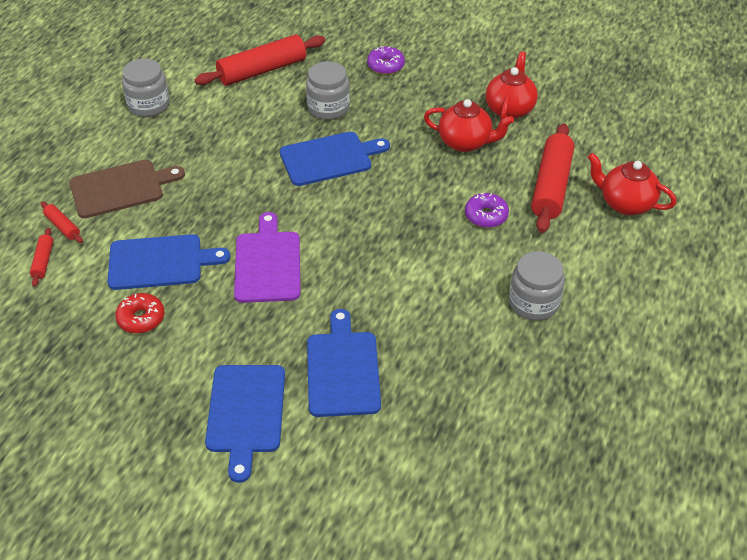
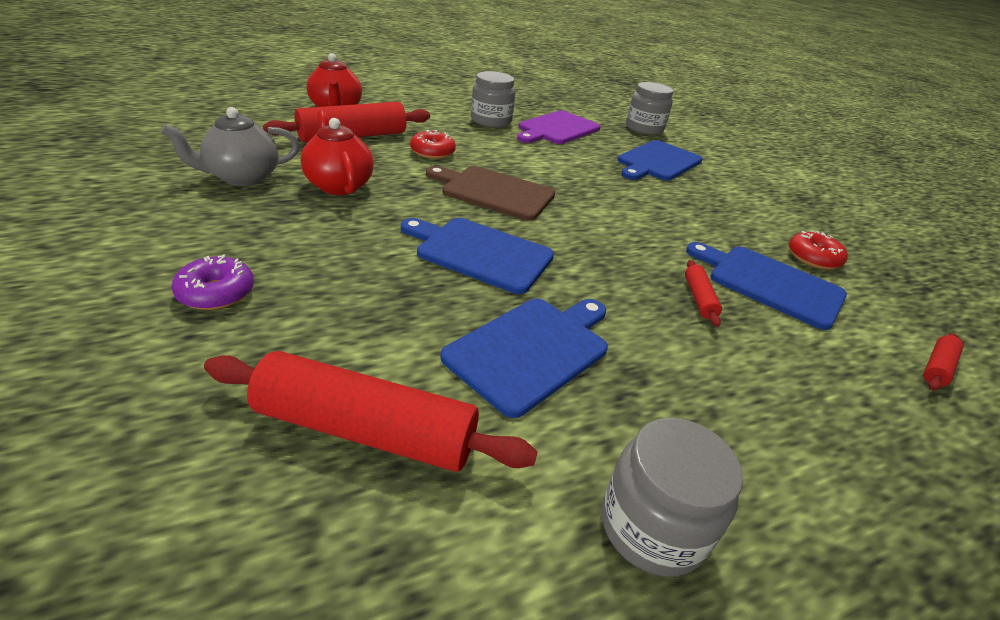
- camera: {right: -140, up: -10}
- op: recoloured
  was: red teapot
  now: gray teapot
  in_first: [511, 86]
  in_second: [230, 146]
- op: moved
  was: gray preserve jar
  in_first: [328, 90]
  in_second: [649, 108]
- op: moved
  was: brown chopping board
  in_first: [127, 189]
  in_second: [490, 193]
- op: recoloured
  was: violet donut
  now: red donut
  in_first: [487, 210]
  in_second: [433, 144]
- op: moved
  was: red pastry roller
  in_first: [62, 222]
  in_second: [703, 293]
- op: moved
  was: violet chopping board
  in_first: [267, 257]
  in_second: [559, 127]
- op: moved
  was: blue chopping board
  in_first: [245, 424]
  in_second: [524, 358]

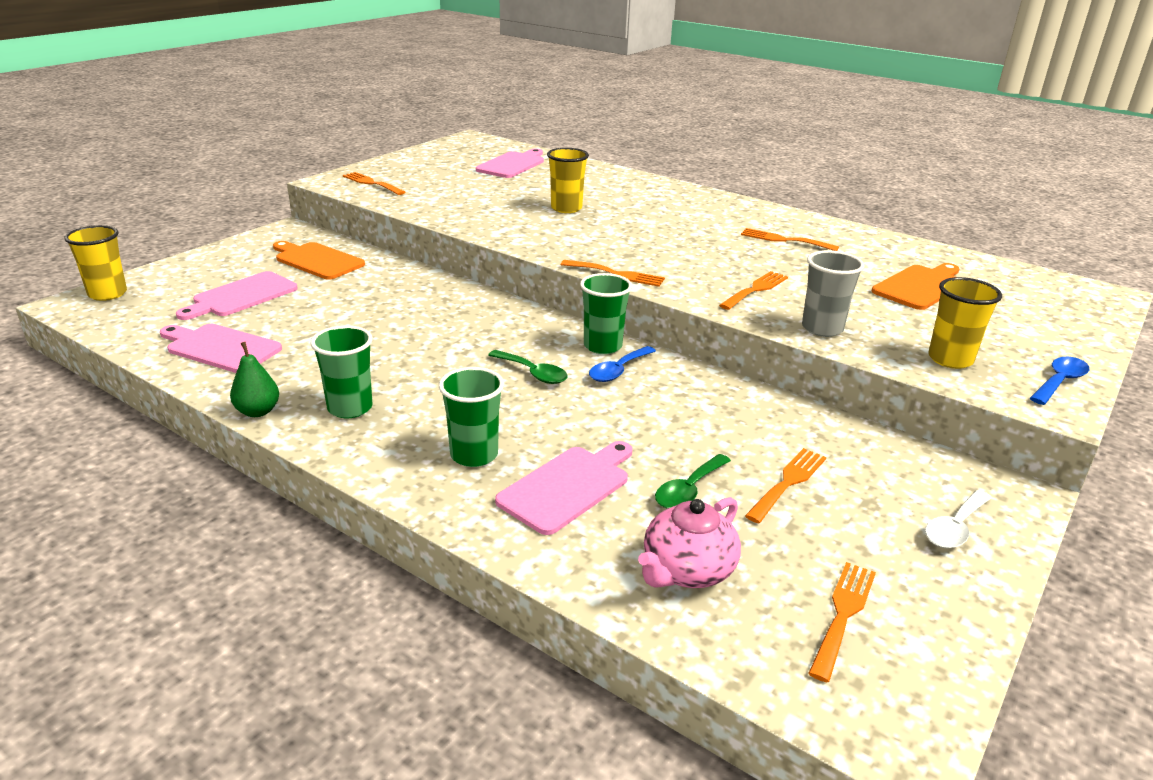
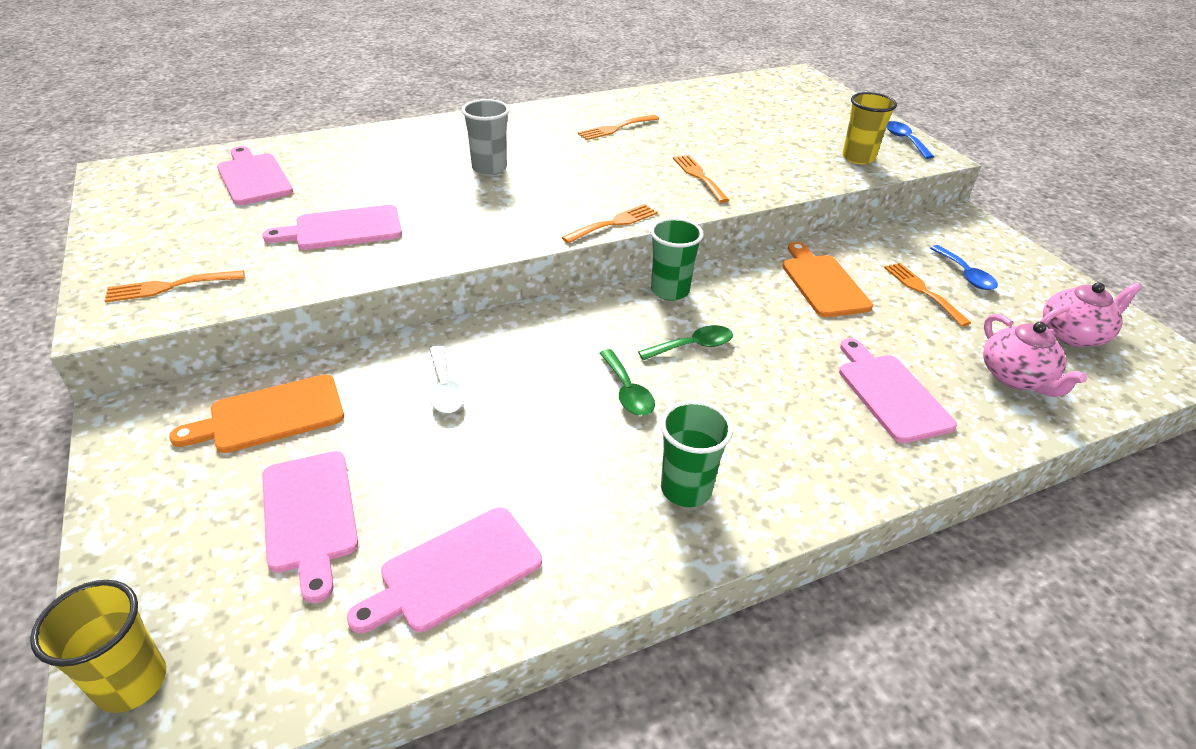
- camera: {right: -60, up: 10}
- op: removed
  was: bright yellow beaker
  in_first: [568, 180]
- op: moved
  was: gray beaker
  in_first: [833, 293]
  in_second: [486, 137]
- op: moved
  was: orange chopping board
  in_first: [915, 286]
  in_second: [827, 279]
- op: removed
  was: leaf-green toy pear
  in_first: [254, 379]
- op: moved
  was: blue teaspoon
  in_first: [622, 364]
  in_second: [964, 267]
- op: removed
  was: leaf-green beaker
  in_first: [471, 417]
- op: moved
  was: leaf-green teaspoon
  in_first: [693, 481]
  in_second: [627, 382]
- op: moved
  was: snow-white teaspoon
  in_first: [958, 519]
  in_second: [447, 379]
- op: replaced
  was: orange fork
  now: rosy teapot
  in_first: [842, 622]
  in_second: [1091, 314]
- op: added
  now: rosy chopping board
  in_second: [332, 227]

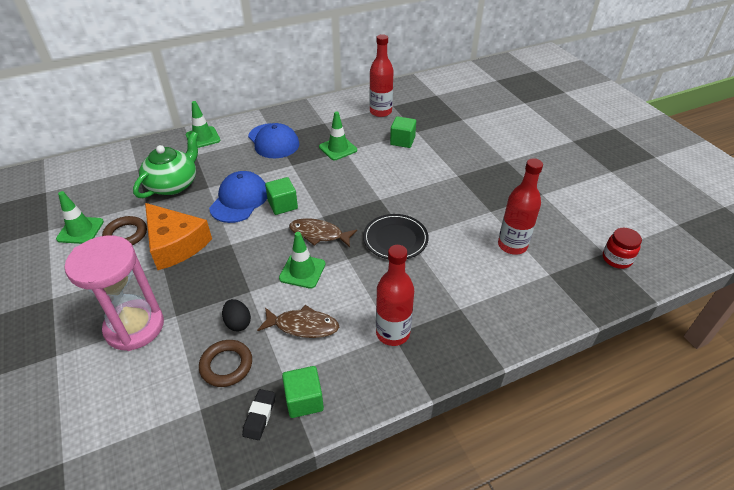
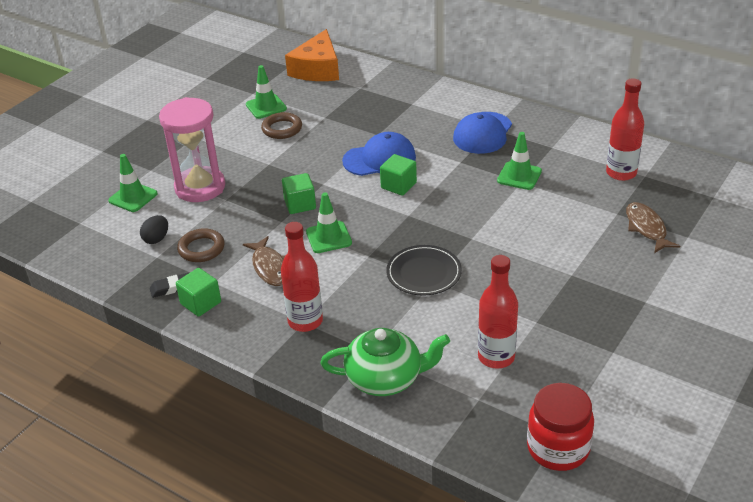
- camera: {right: 60, up: -5}
- op: moved
  was: leaf-green safety cone
  in_first: [203, 124]
  in_second: [133, 183]
- op: moved
  was: leaf-green solid cube
  in_first: [403, 132]
  in_second: [299, 193]
- op: moved
  was: leaf-green teapot
  in_first: [165, 164]
  in_second: [385, 362]
- op: moved
  was: orange piece of cheese
  in_first: [178, 236]
  in_second: [312, 55]
- op: moved
  was: brown toy fish
  in_first: [323, 232]
  in_second: [653, 227]
- op: resized
  was: red preserve jar
  in_first: [622, 248]
  in_second: [560, 427]
  ratio: 1.59
- op: moved
  was: black toy egg
  in_first: [236, 315]
  in_second: [154, 229]

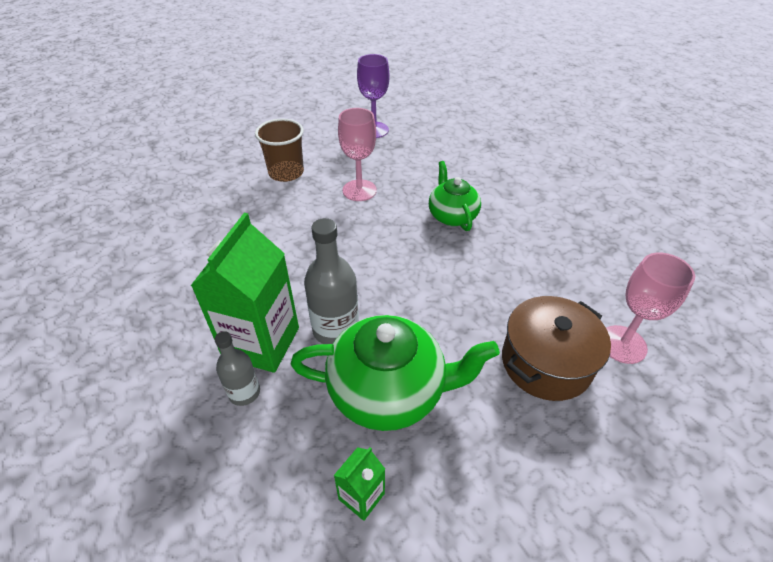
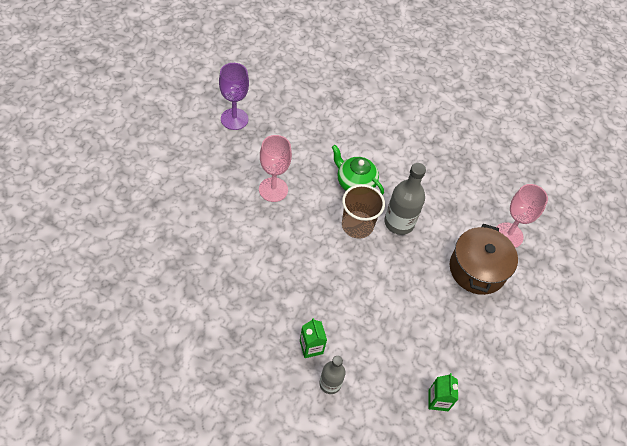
- camera: {right: -40, up: 10}
- op: moved
  was: brown beaker
  in_first: [279, 150]
  in_second: [363, 211]
- op: resized
  was: leaf-green carton
  in_first: [245, 293]
  in_second: [313, 338]
  ratio: 0.46
- op: moved
  was: gray bottle
  in_first: [331, 281]
  in_second: [405, 199]
- op: removed
  was: leaf-green teapot
  in_first: [395, 373]

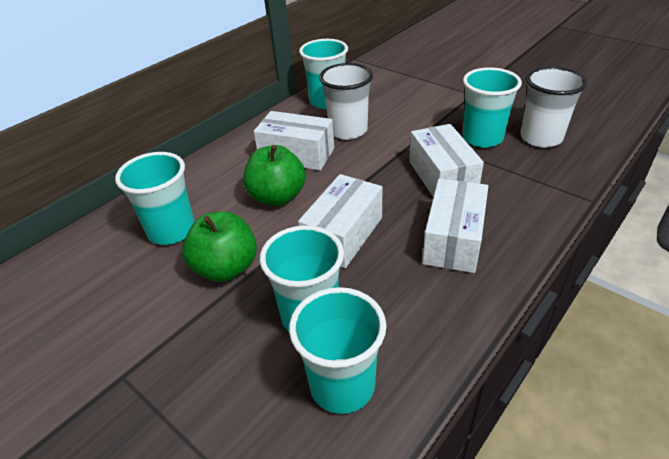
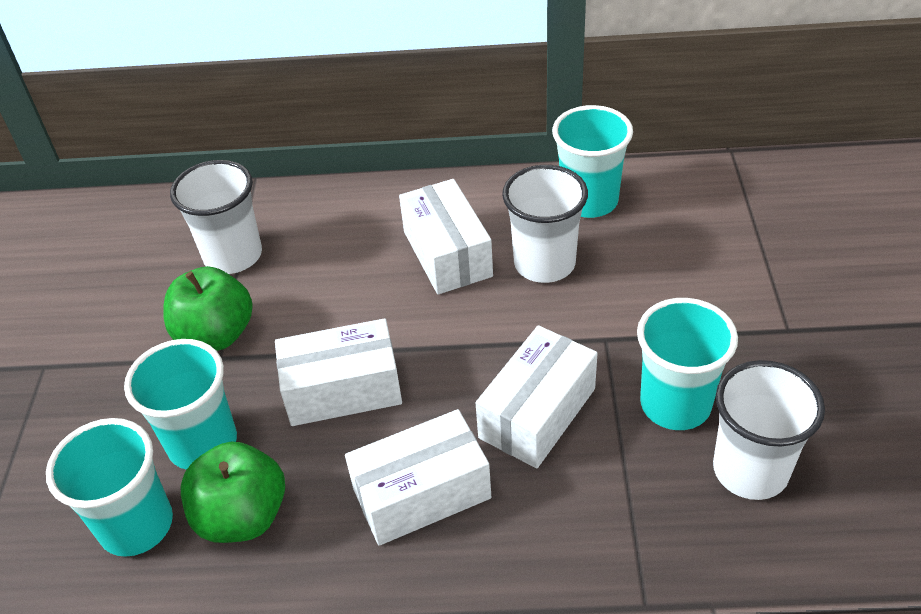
- camera: {right: 50, up: 5}
- op: moved
  was: leaf-green apple fruit
  in_first: [274, 175]
  in_second: [233, 492]
- op: recoloured
  was: turquoise beaker
  now: snow-white beaker
  in_first: [155, 198]
  in_second: [216, 217]

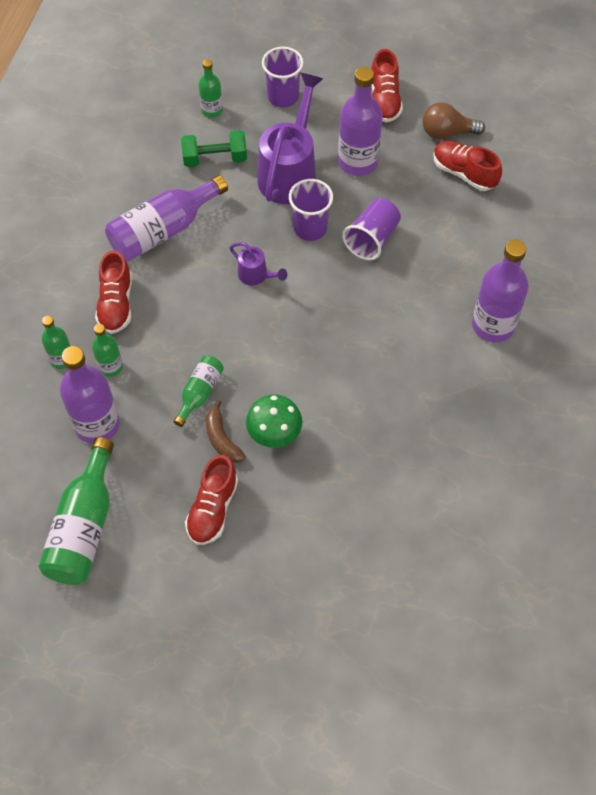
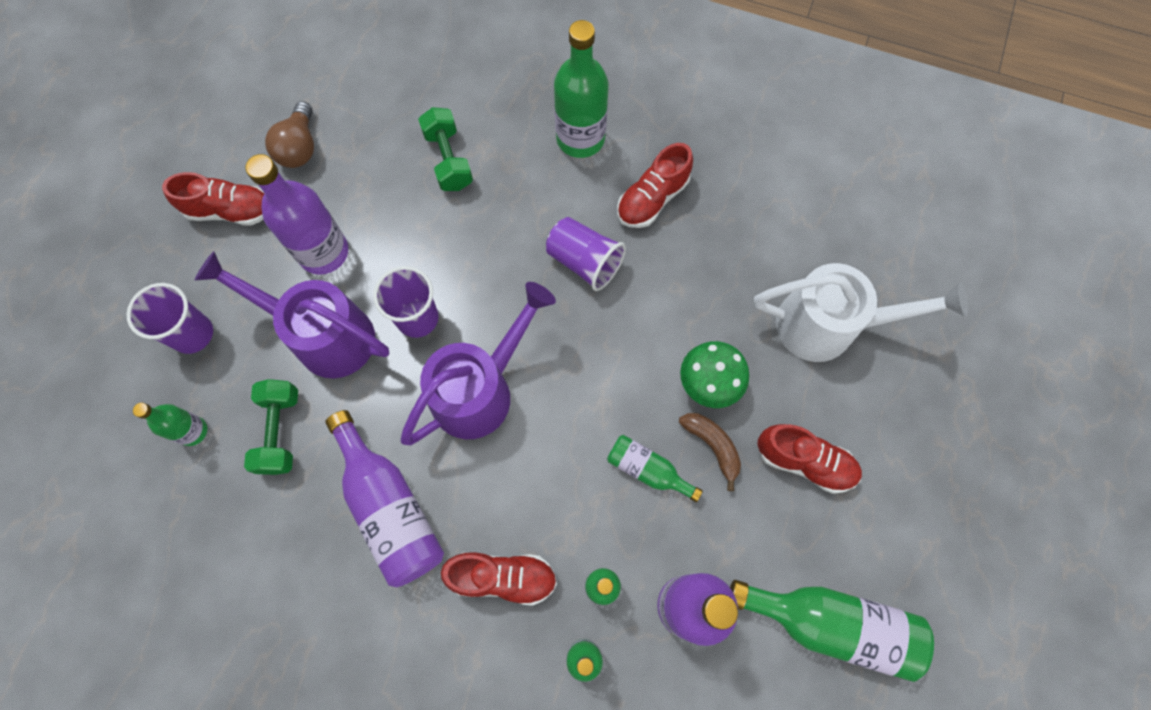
- camera: {right: -85, up: 10}
- op: moved
  was: red shoe
  in_first: [468, 166]
  in_second: [655, 185]
- op: moved
  was: violet beaker
  in_first: [371, 229]
  in_second: [586, 254]
- op: recoloured
  was: violet bottle
  now: leaf-green bottle
  in_first: [500, 291]
  in_second: [581, 89]
- op: resized
  was: violet watering can
  in_first: [258, 264]
  in_second: [478, 363]
  ratio: 2.1
- op: turned
  was: brown banana fruit
  in_first: [226, 431]
  in_second: [710, 452]
  clockwise: -105
- op: added
  now: leaf-green dumbbell
  in_second: [445, 149]
- op: added
  now: snow-white watering can
  in_second: [861, 312]

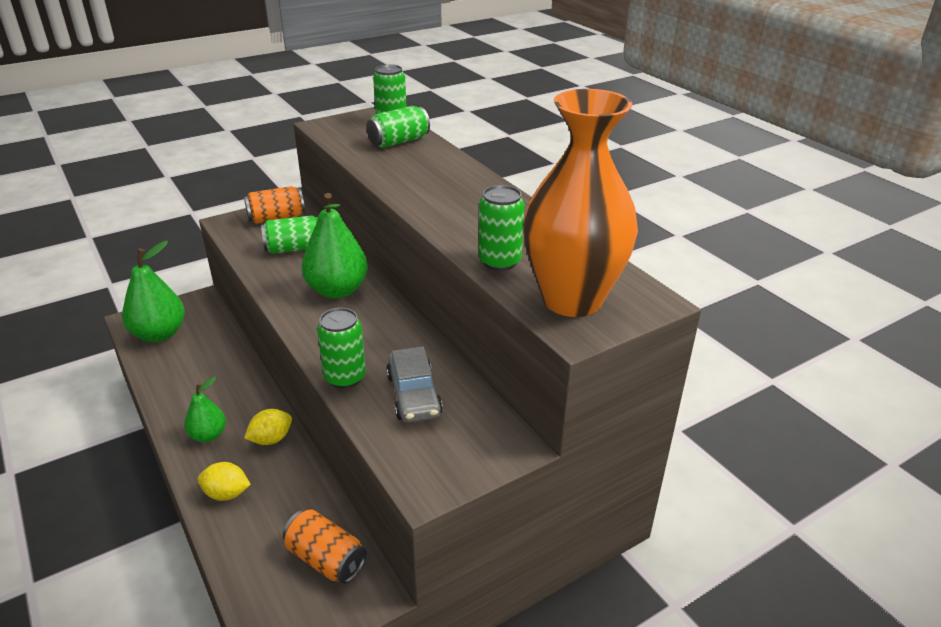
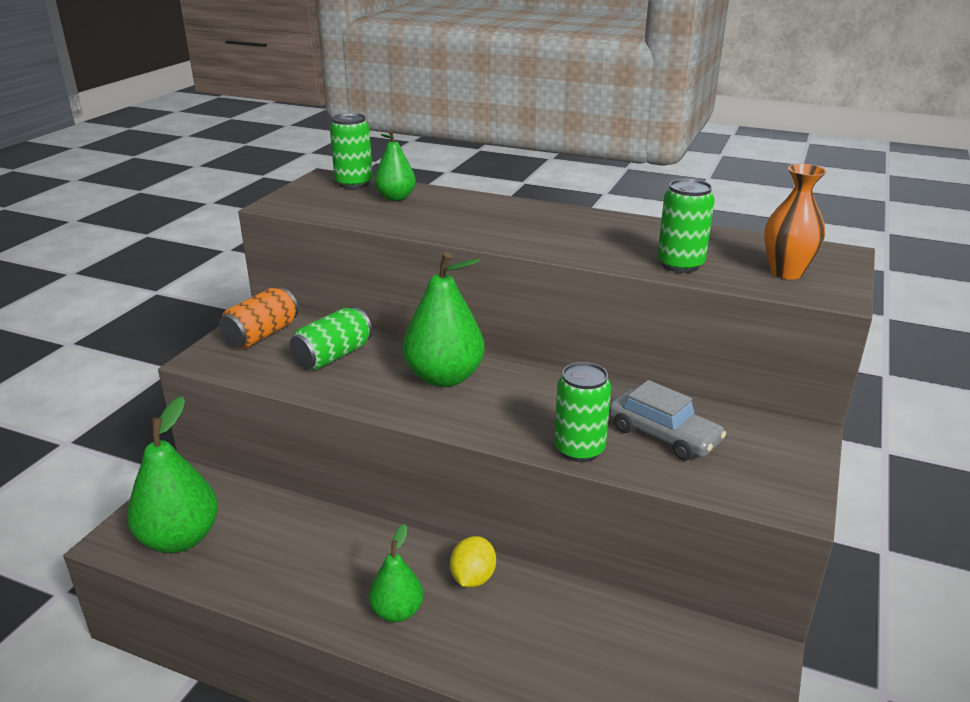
- camera: {right: -35, up: -5}
- op: resized
  was: orange flower vase
  in_first: [580, 203]
  in_second: [795, 222]
  ratio: 0.51
- op: replaced
  was: leaf-green soda can
  now: leaf-green toy pear
  in_first: [398, 127]
  in_second: [395, 165]
- op: removed
  was: bright yellow citrus fruit
  in_first: [224, 481]
- op: removed
  was: orange soda can
  in_first: [325, 546]

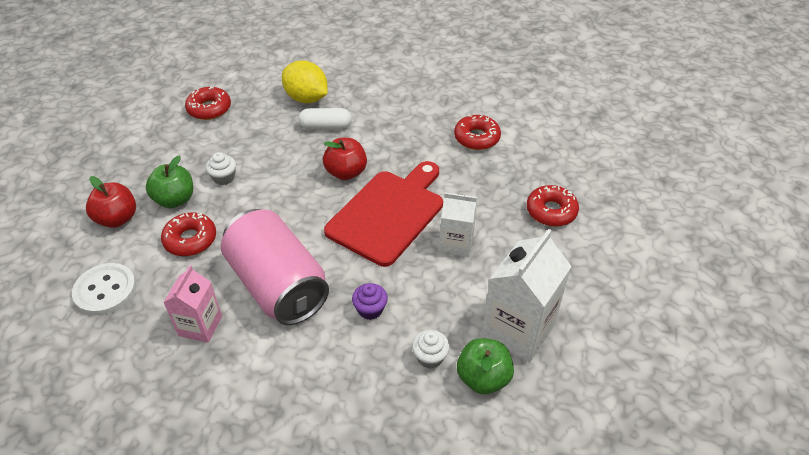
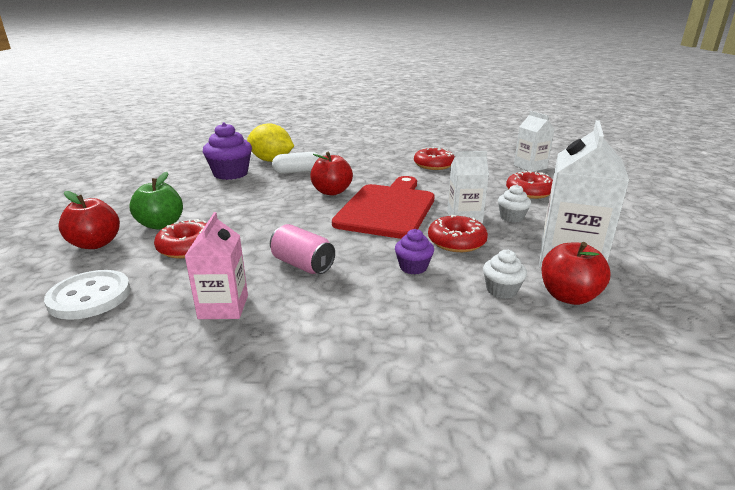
- camera: {right: -15, up: -20}
- op: moved
  was: red donut
  in_first: [208, 103]
  in_second: [458, 233]
- op: moved
  was: snow-white cupcake
  in_first: [221, 168]
  in_second: [514, 204]
- op: resized
  was: rosy soda can
  in_first: [275, 267]
  in_second: [302, 249]
  ratio: 0.49
- op: recoloured
  was: leaf-green apple fruit
  now: red apple fruit
  in_first: [485, 366]
  in_second: [575, 273]
- op: added
  now: snow-white carton
  in_second: [534, 141]
- op: added
  now: violet cupcake
  in_second: [227, 151]

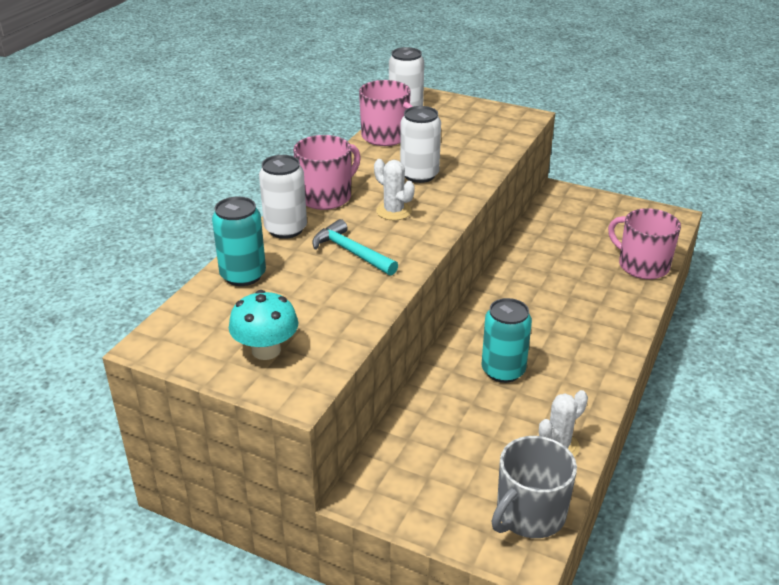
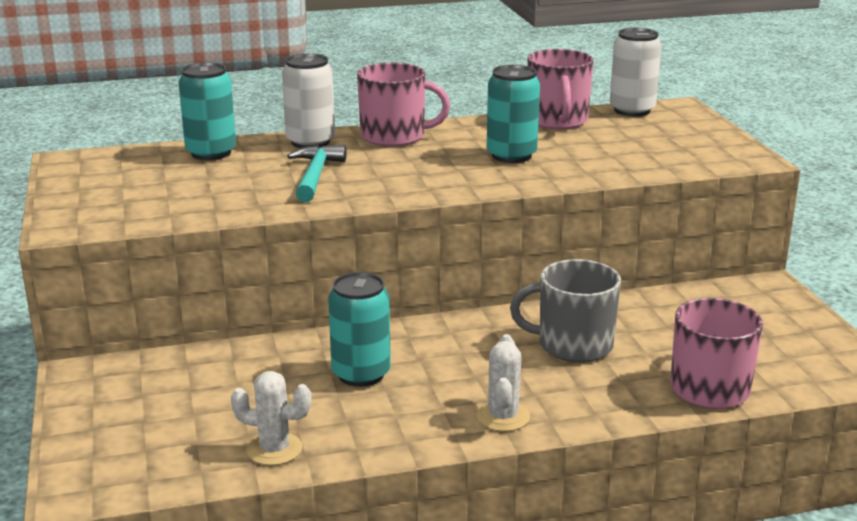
- camera: {right: 50, up: -10}
- op: recoloured
  was: snow-white soda can
  now: turquoise soda can
  in_first: [420, 144]
  in_second: [513, 114]
- op: moved
  was: snow-white saguaro cactus
  in_first: [394, 189]
  in_second: [503, 383]
- op: removed
  was: turquoise toadstool
  in_first: [264, 325]
- op: moved
  was: gray tea mug
  in_first: [534, 487]
  in_second: [565, 310]

